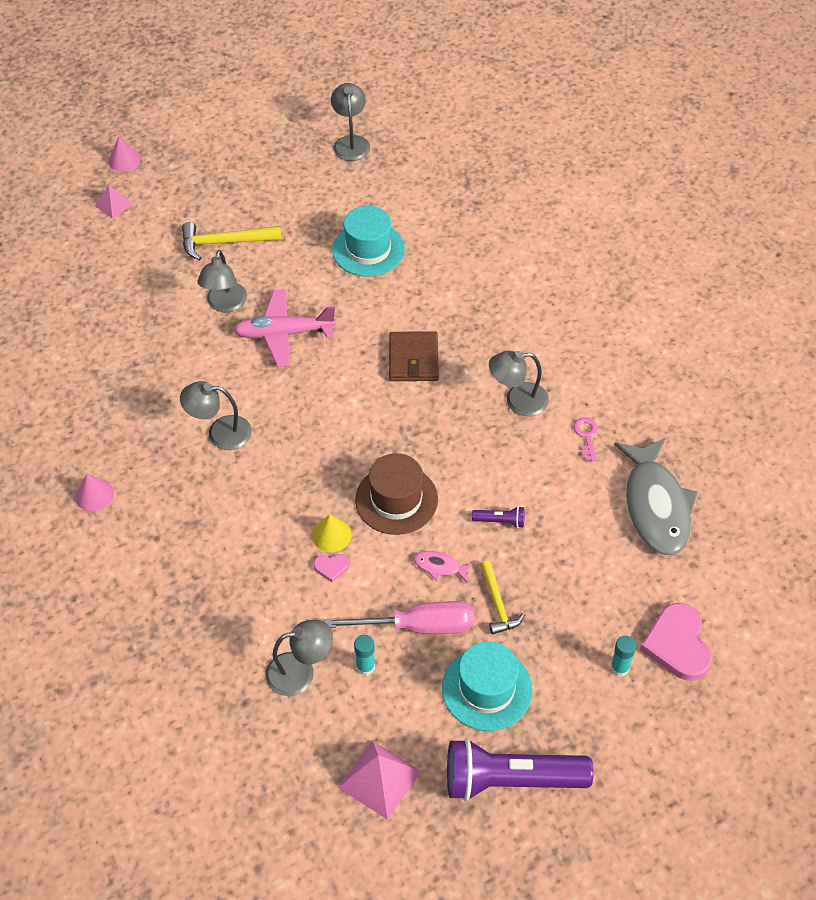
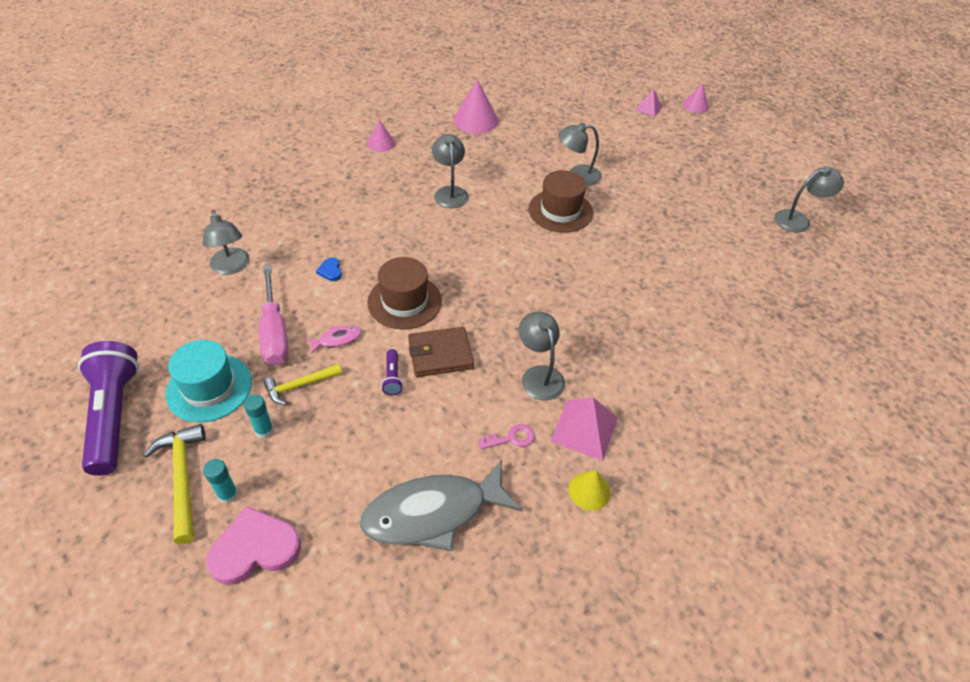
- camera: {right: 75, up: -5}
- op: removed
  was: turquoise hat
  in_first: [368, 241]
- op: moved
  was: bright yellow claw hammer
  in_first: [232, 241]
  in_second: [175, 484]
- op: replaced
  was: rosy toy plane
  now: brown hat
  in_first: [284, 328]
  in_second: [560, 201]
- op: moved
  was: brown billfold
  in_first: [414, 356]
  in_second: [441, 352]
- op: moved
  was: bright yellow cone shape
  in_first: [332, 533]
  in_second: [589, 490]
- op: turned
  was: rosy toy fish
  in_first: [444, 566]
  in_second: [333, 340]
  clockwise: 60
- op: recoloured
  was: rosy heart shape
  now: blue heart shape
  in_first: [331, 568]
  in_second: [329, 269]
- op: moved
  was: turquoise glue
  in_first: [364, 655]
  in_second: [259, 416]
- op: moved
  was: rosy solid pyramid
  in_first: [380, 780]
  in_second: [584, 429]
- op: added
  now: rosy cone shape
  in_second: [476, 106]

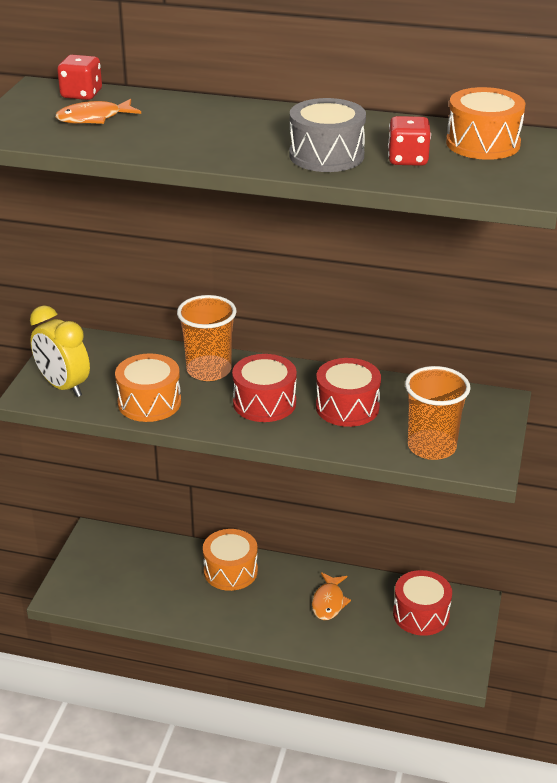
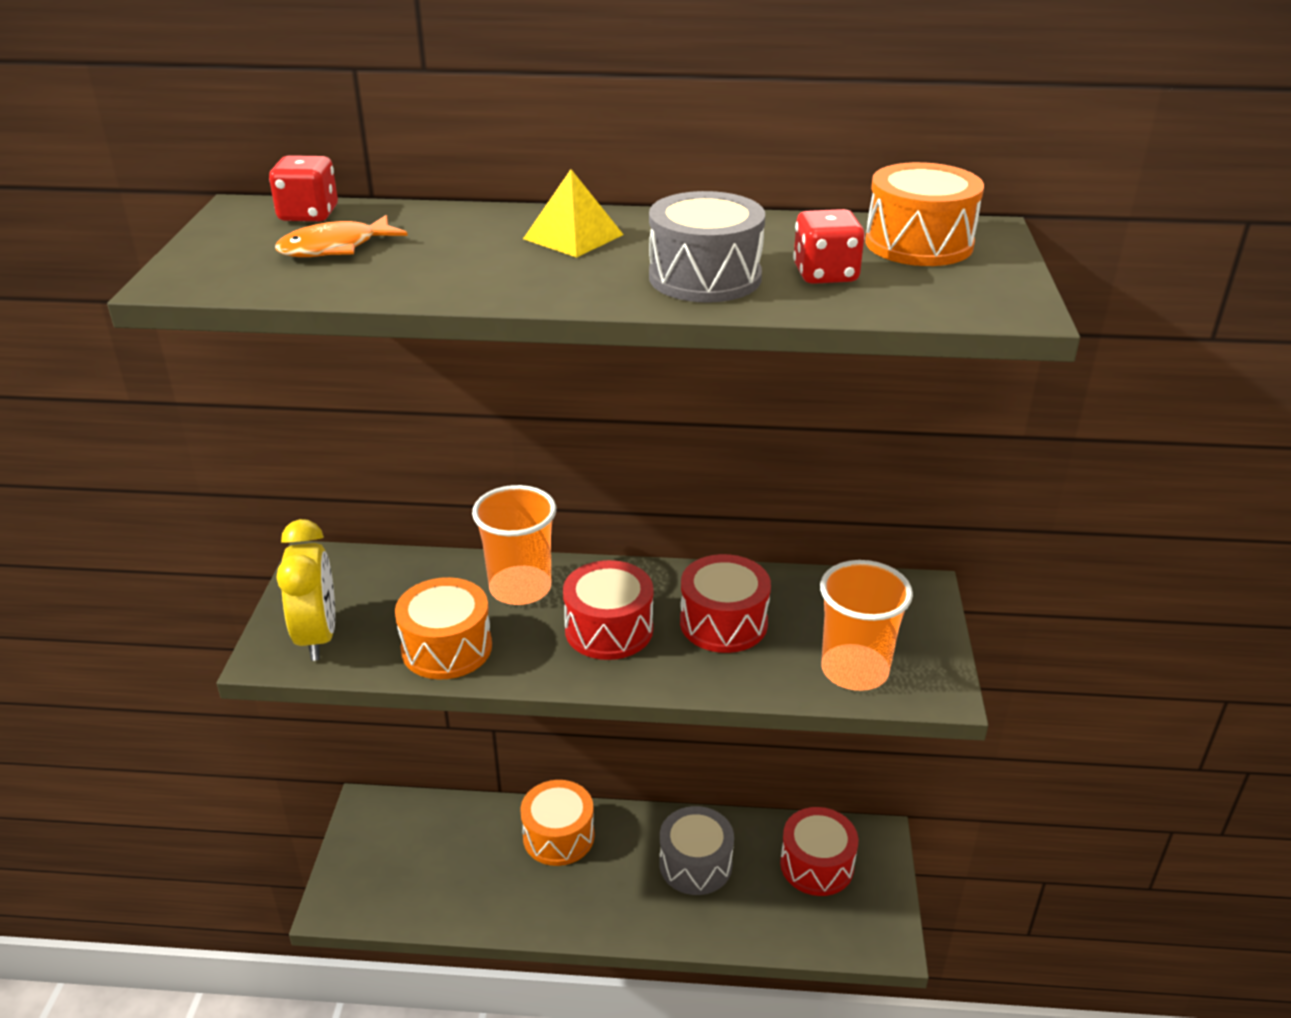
- camera: {right: -10, up: 0}
- op: turned
  was: bright yellow clock
  in_first: [60, 351]
  in_second: [306, 590]
  clockwise: -135
- op: replaced
  was: orange toy fish
  now: gray drum
  in_first: [331, 596]
  in_second: [696, 850]
- op: added
  now: bright yellow solid pyramid
  in_second: [573, 213]

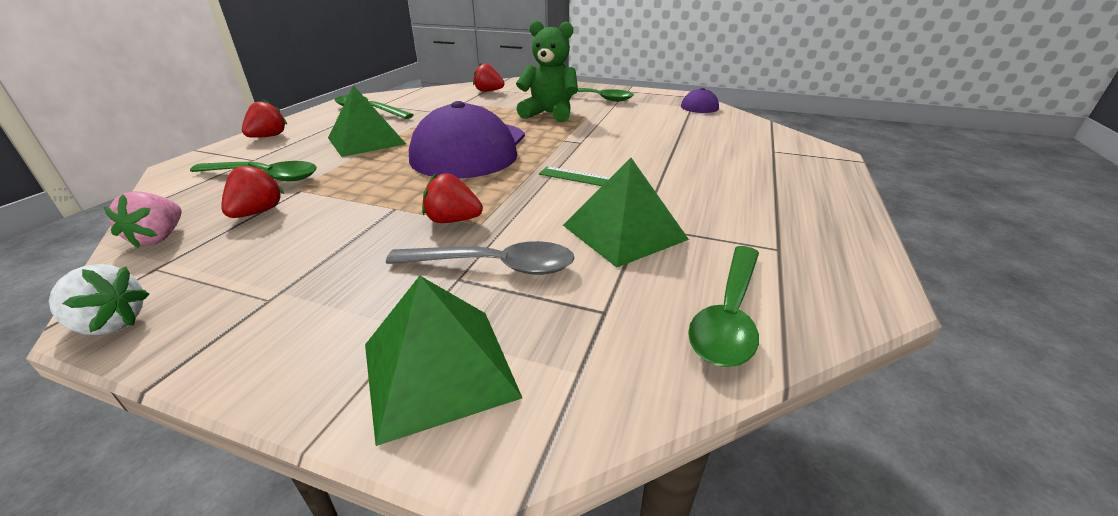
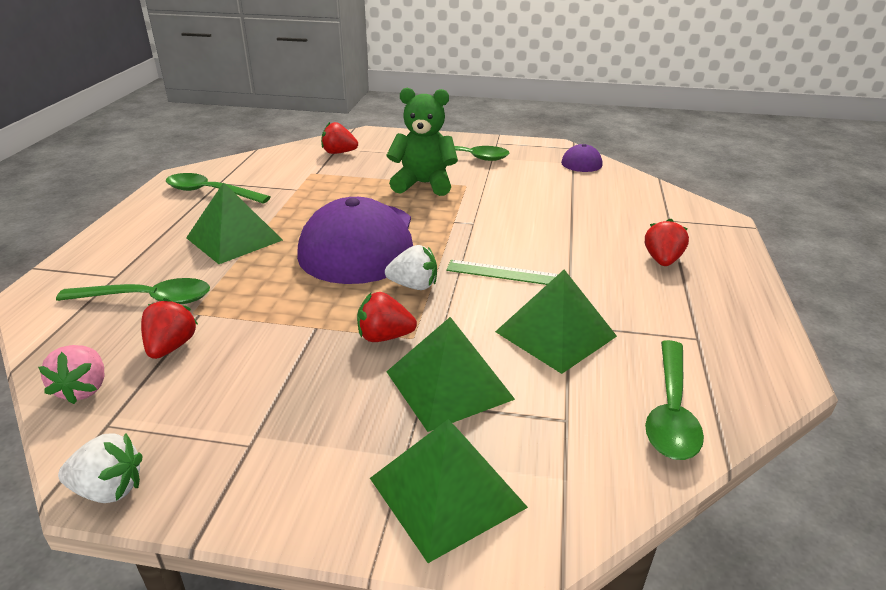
- camera: {right: -10, up: 0}
- op: moved
  was: red strawberry
  in_first: [264, 119]
  in_second: [667, 242]
- op: replaced
  was: gray teaspoon
  now: leaf-green solid pyramid
  in_first: [480, 258]
  in_second: [450, 374]
- op: added
  now: snow-white strawberry
  in_second: [411, 267]

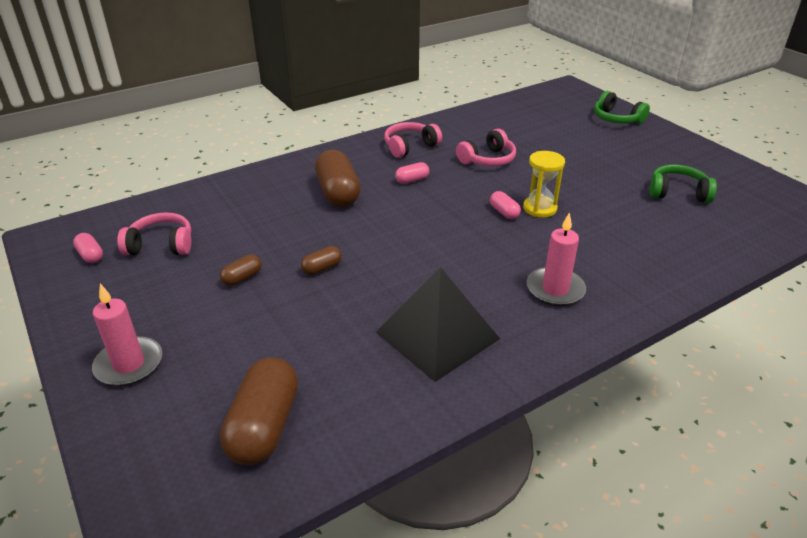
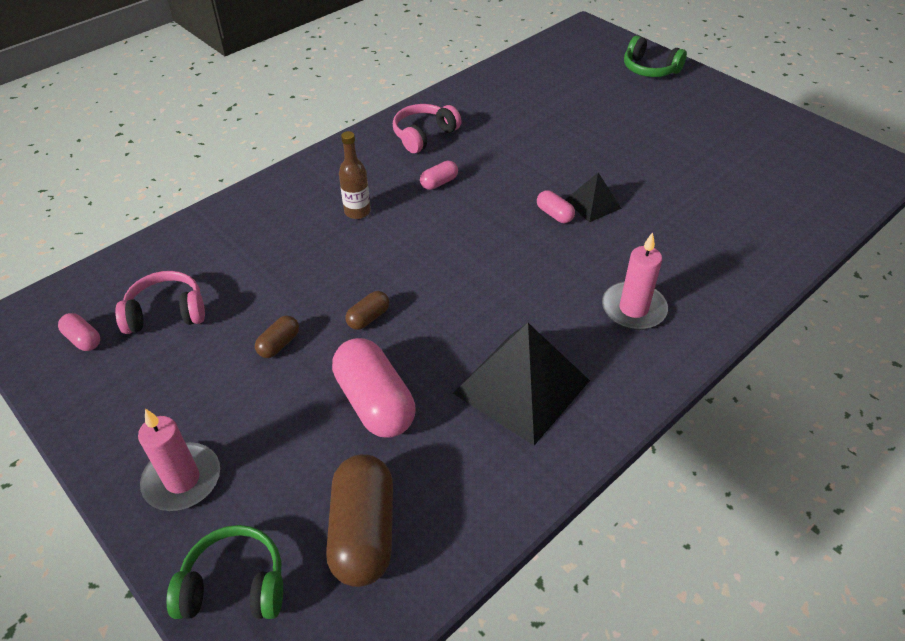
- camera: {right: -10, up: 10}
- op: removed
  was: rosy over-ear headphones
  in_first: [486, 147]
- op: replaced
  was: brown pill
  now: brown bottle
  in_first: [338, 178]
  in_second: [355, 175]
- op: replaced
  was: bright yellow sandglass
  now: black solid pyramid
  in_first: [544, 184]
  in_second: [593, 197]
- op: moved
  was: leaf-green over-ear headphones
  in_first: [683, 184]
  in_second: [224, 572]
- op: added
  now: rosy pill
  in_second: [373, 388]

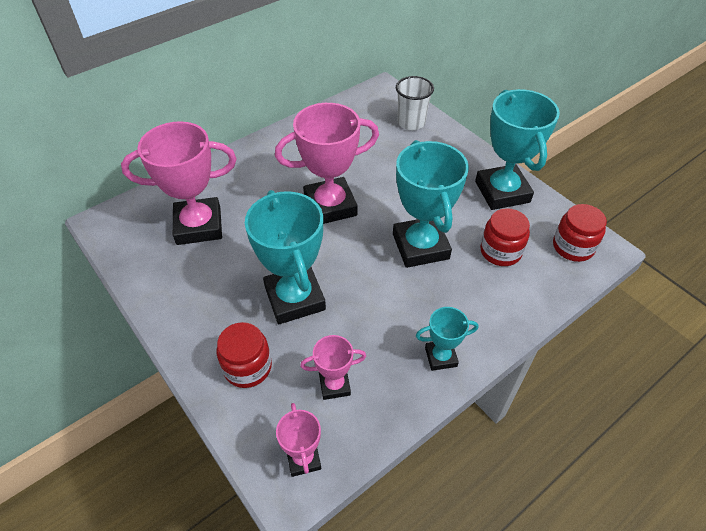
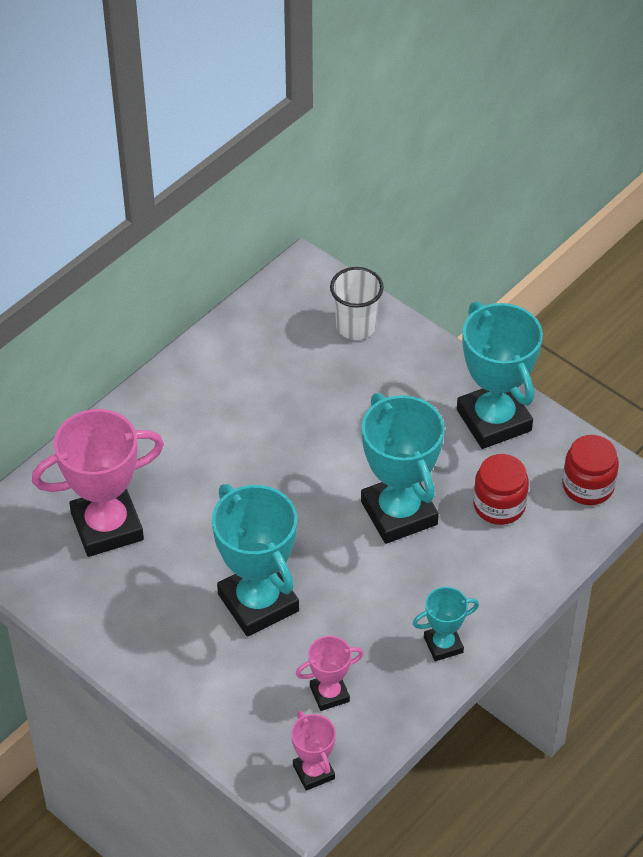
- camera: {right: -10, up: 0}
- op: removed
  was: rosy trophy
  in_first: [327, 163]
- op: removed
  was: red preserve jar
  in_first: [244, 355]

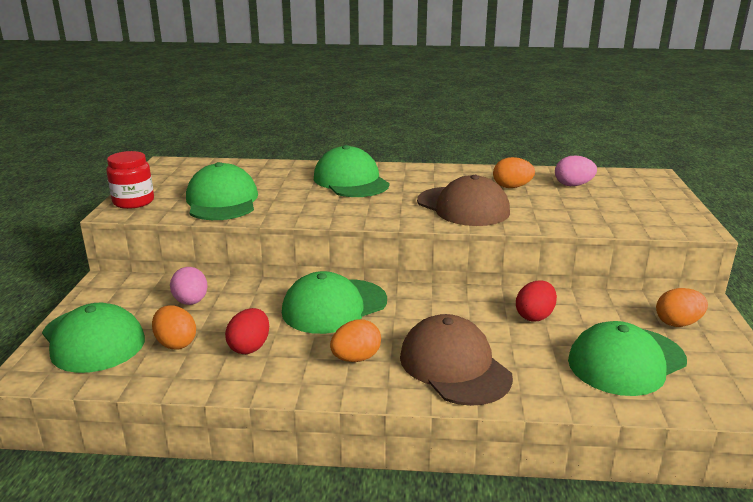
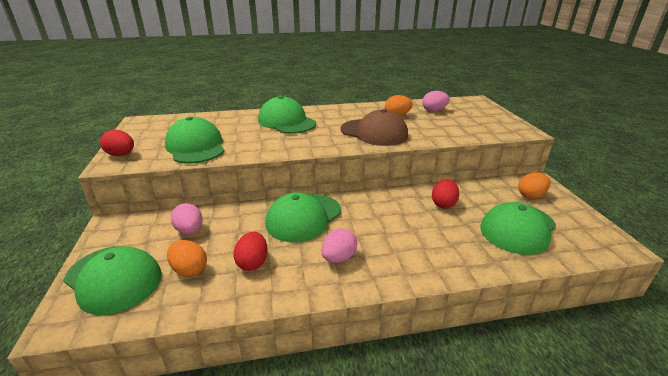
- camera: {right: -15, up: 5}
- op: replaced
  was: red preserve jar
  now: red toy egg
  in_first: [130, 180]
  in_second: [117, 143]
- op: removed
  was: brown peaked cap
  in_first: [456, 360]
- op: recoloured
  was: orange toy egg
  now: rosy toy egg
  in_first: [355, 340]
  in_second: [339, 245]

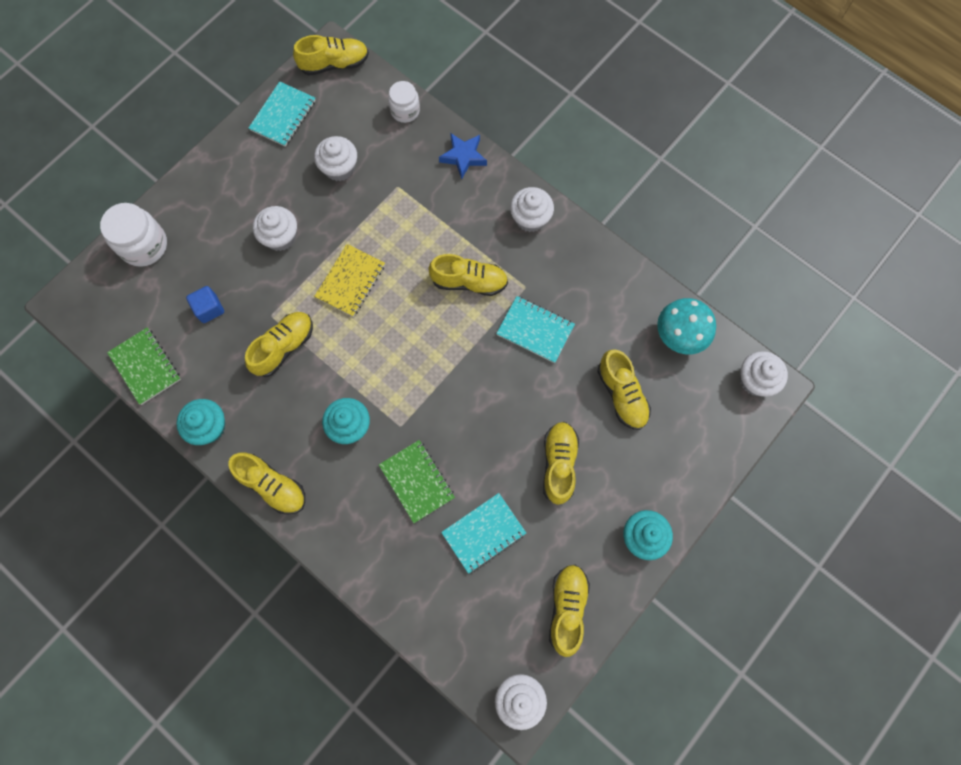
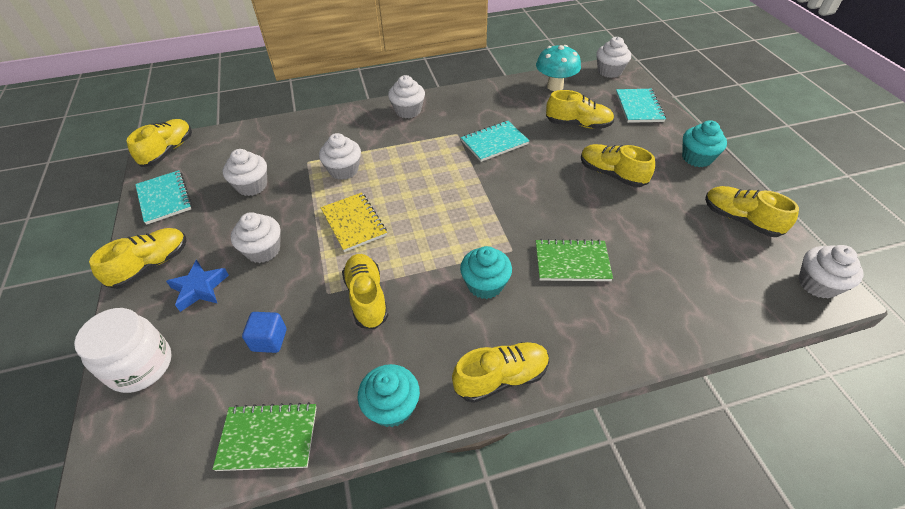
- camera: {right: -55, up: -25}
- op: removed
  was: snow-white preserve jar
  in_first: [404, 102]
- op: moved
  was: blue star
  in_first: [463, 156]
  in_second: [197, 285]
- op: moved
  was: bright yellow shoe
  in_first: [468, 275]
  in_second: [138, 258]
- op: moved
  was: turquoise exercise book
  in_first: [483, 533]
  in_second: [641, 106]
- op: added
  now: snow-white cupcake
  in_second: [340, 156]

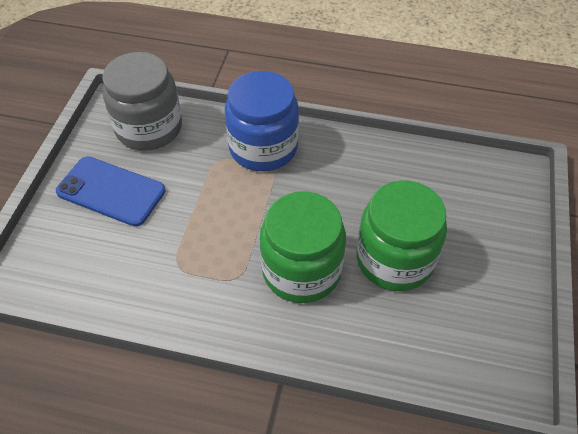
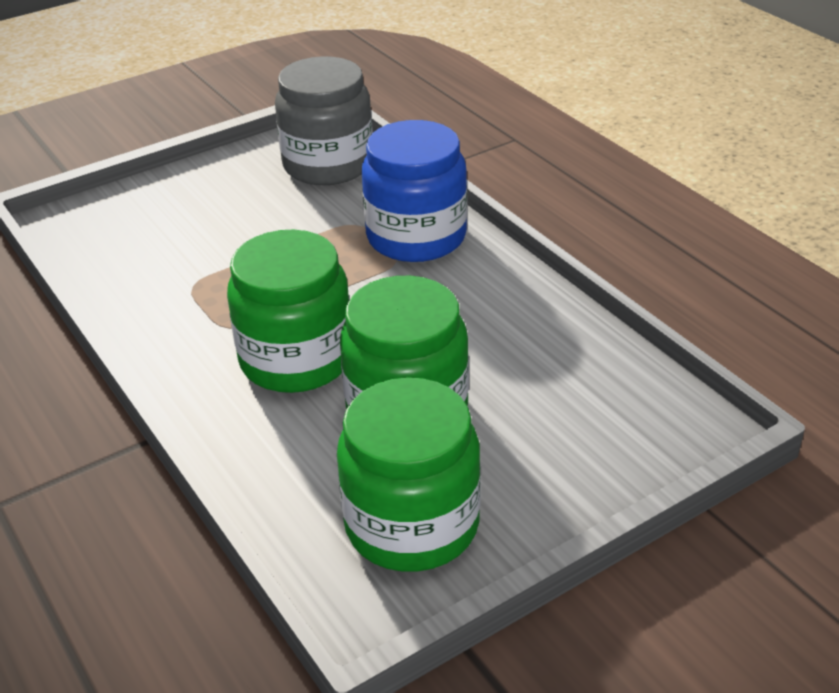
- camera: {right: 45, up: -15}
- op: removed
  was: blue phone
  in_first: [111, 191]
- op: added
  now: leaf-green preserve jar
  in_second: [409, 474]

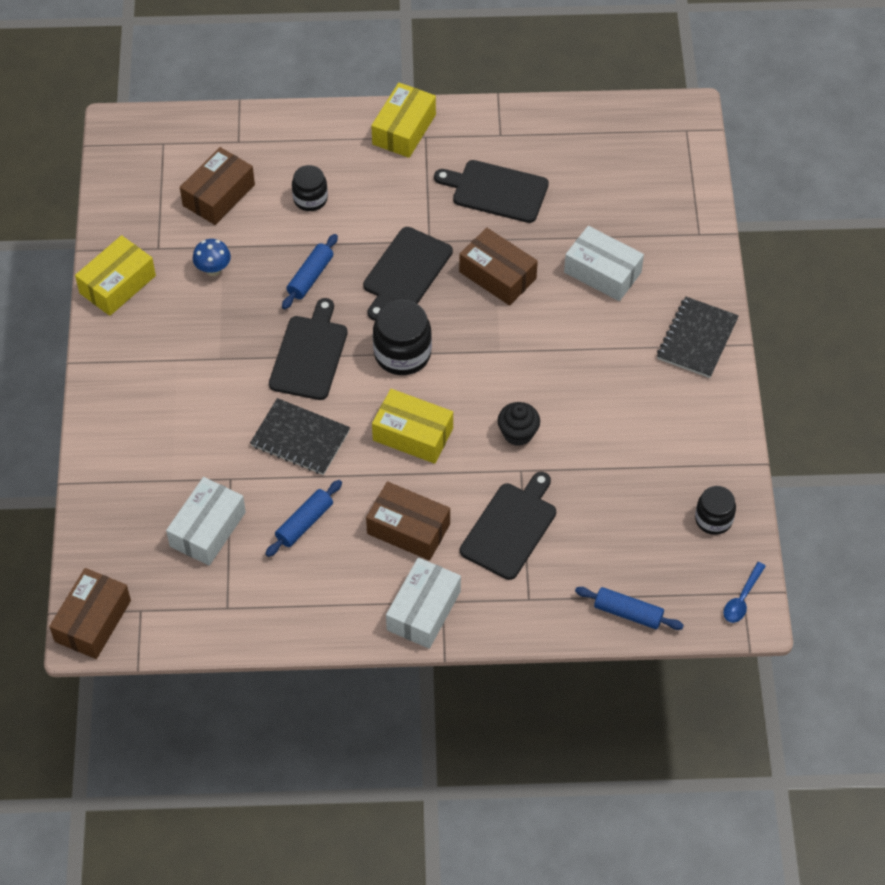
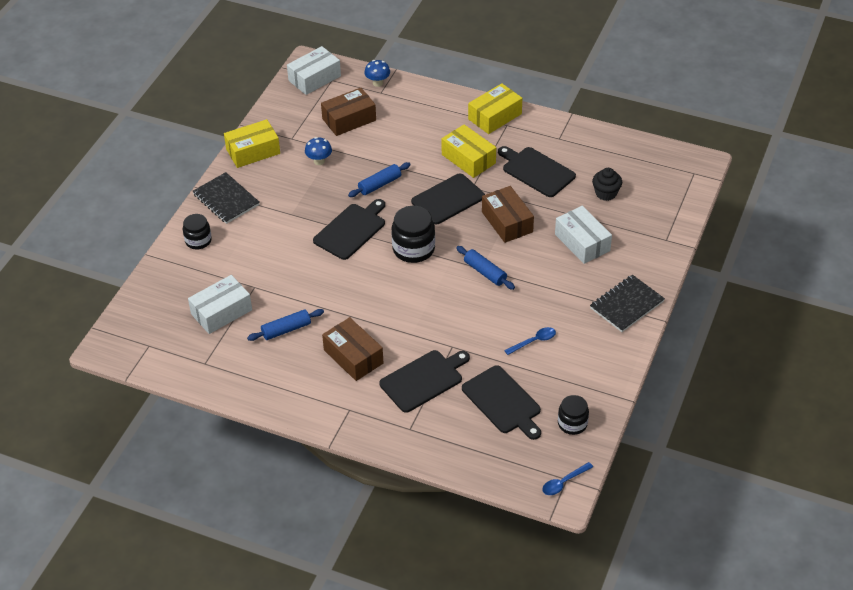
- camera: {right: 25, up: -10}
- op: moved
  was: black preserve jar
  in_first: [310, 188]
  in_second: [197, 231]
- op: moved
  was: bright yellow parcel
  in_first: [412, 426]
  in_second: [469, 151]
- op: moved
  was: black exercise book
  in_first: [300, 436]
  in_second: [226, 198]
- op: moved
  was: black cupcake
  in_first: [519, 424]
  in_second: [607, 184]
- op: moved
  was: snow-white parcel
  in_first: [423, 603]
  in_second: [314, 70]
- op: removed
  was: brown parcel
  in_first: [90, 613]
- op: moved
  was: blue pastry roller
  in_first: [629, 608]
  in_second: [485, 268]
- op: added
  now: blue toadstool
  in_second: [377, 73]
- op: added
  now: blue teaspoon
  in_second: [530, 341]
- op: added
  now: black chopping board
  in_second: [501, 402]

